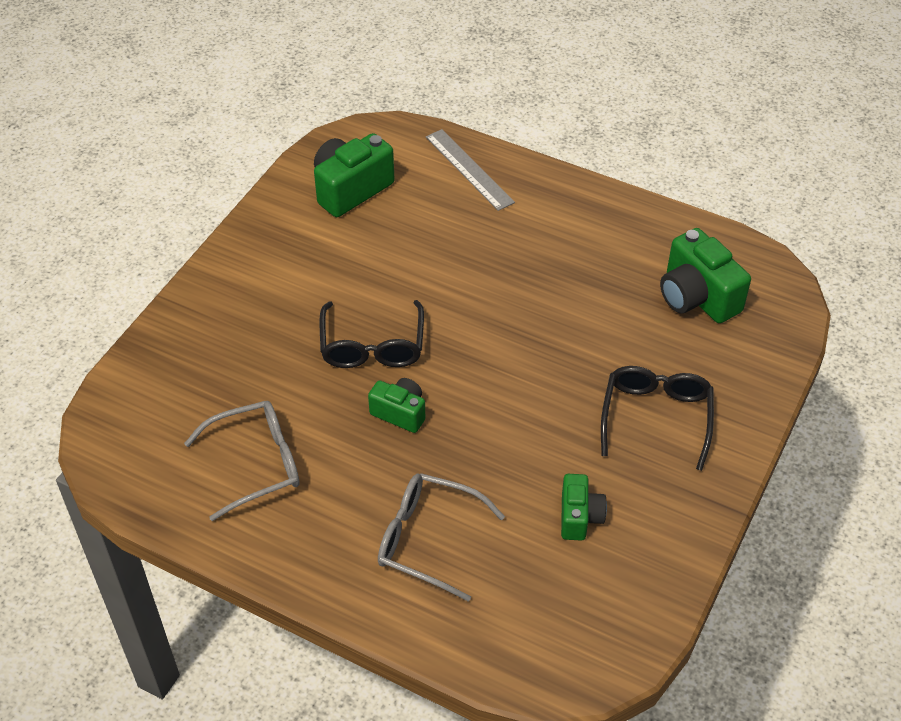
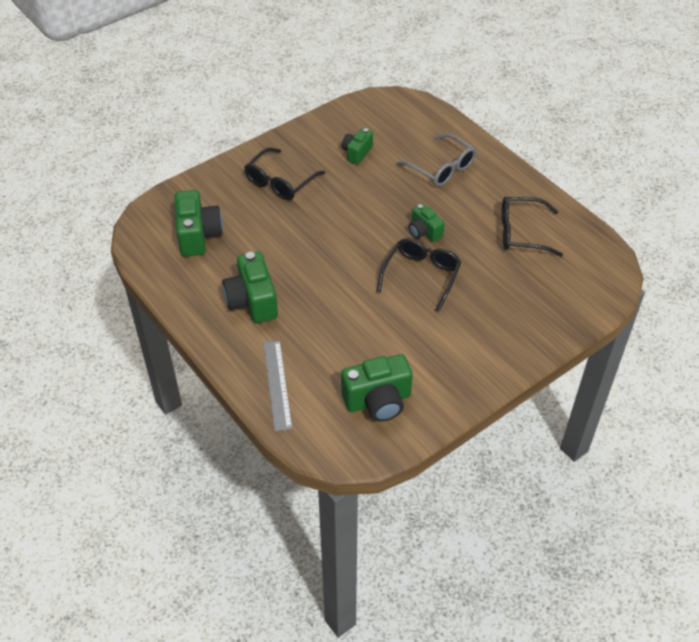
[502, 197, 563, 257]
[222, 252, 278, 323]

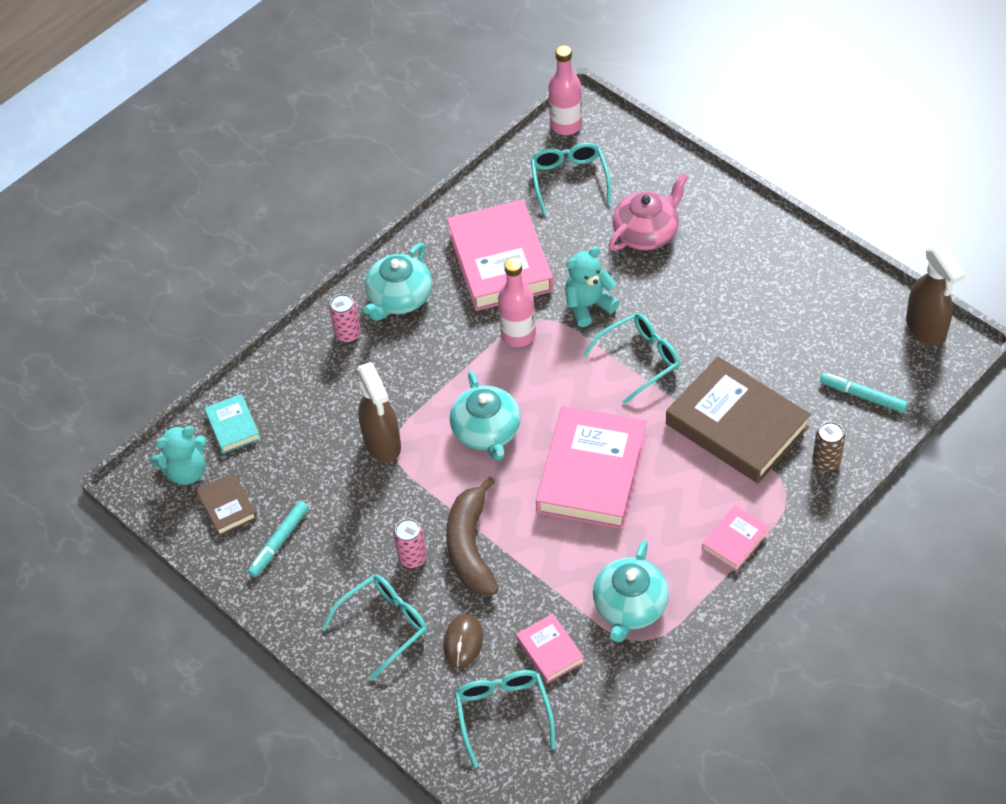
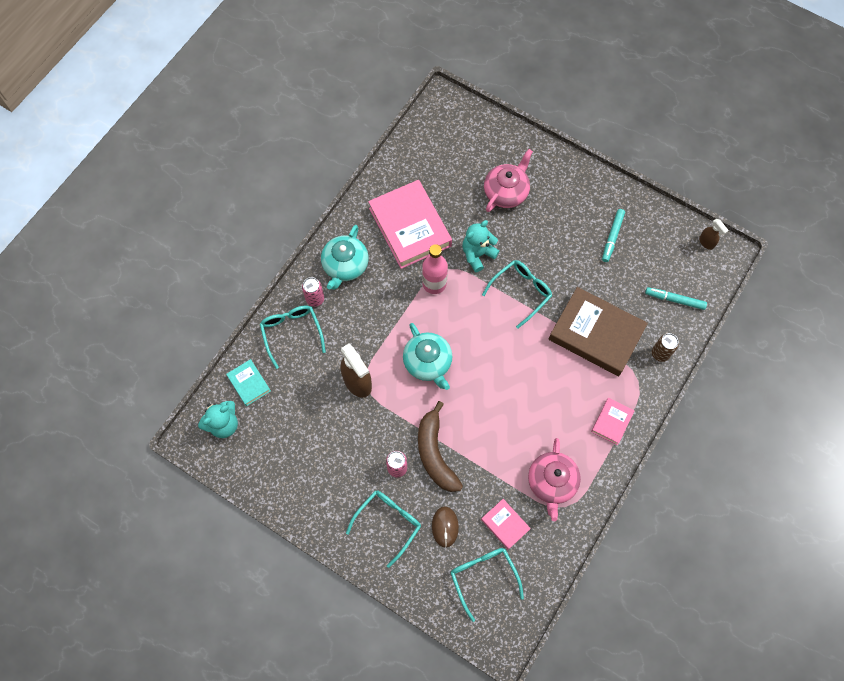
[196, 472, 257, 536] (first image)
[602, 209, 625, 262]
[260, 306, 326, 369]
[536, 406, 647, 529] (first image)
[548, 45, 582, 135] (first image)
[528, 438, 581, 521]
[699, 219, 729, 250]

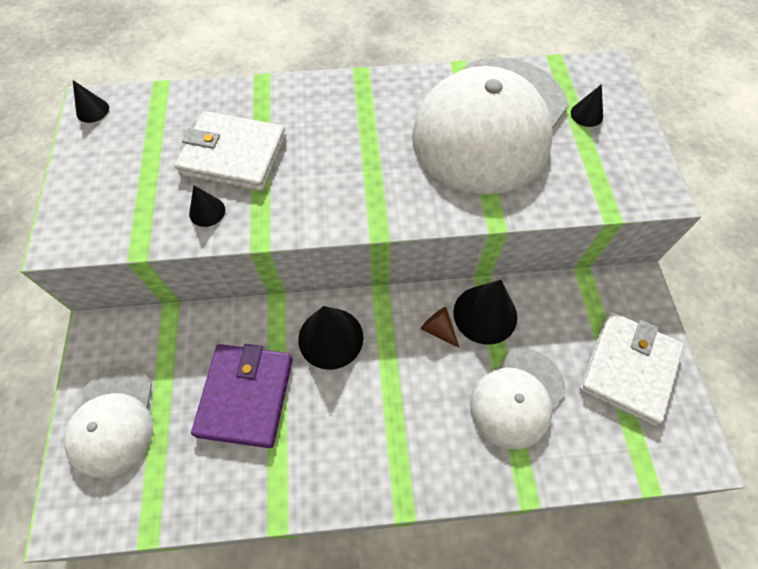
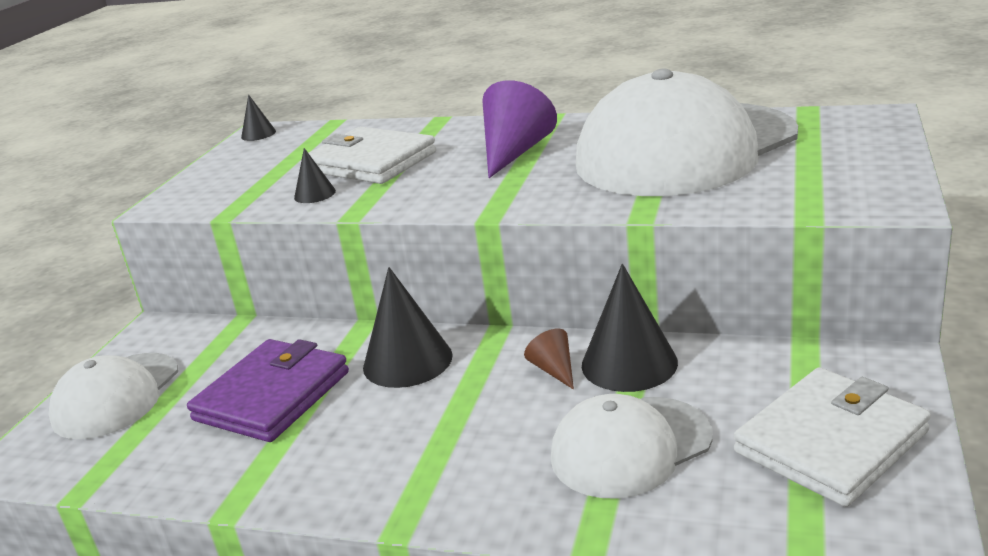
[571, 84, 603, 127] (first image)
[482, 80, 557, 178]

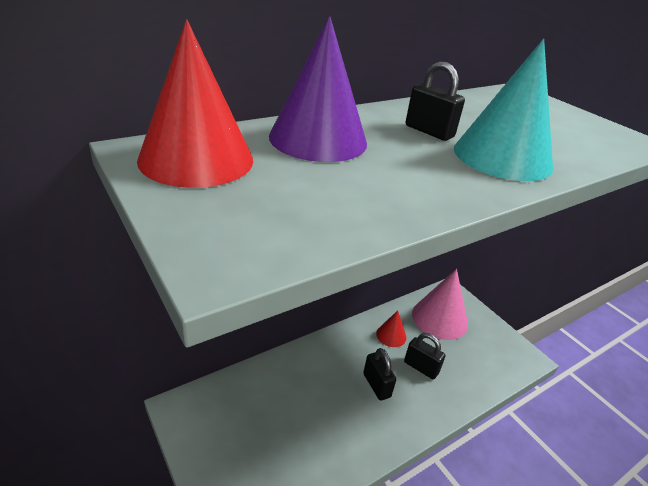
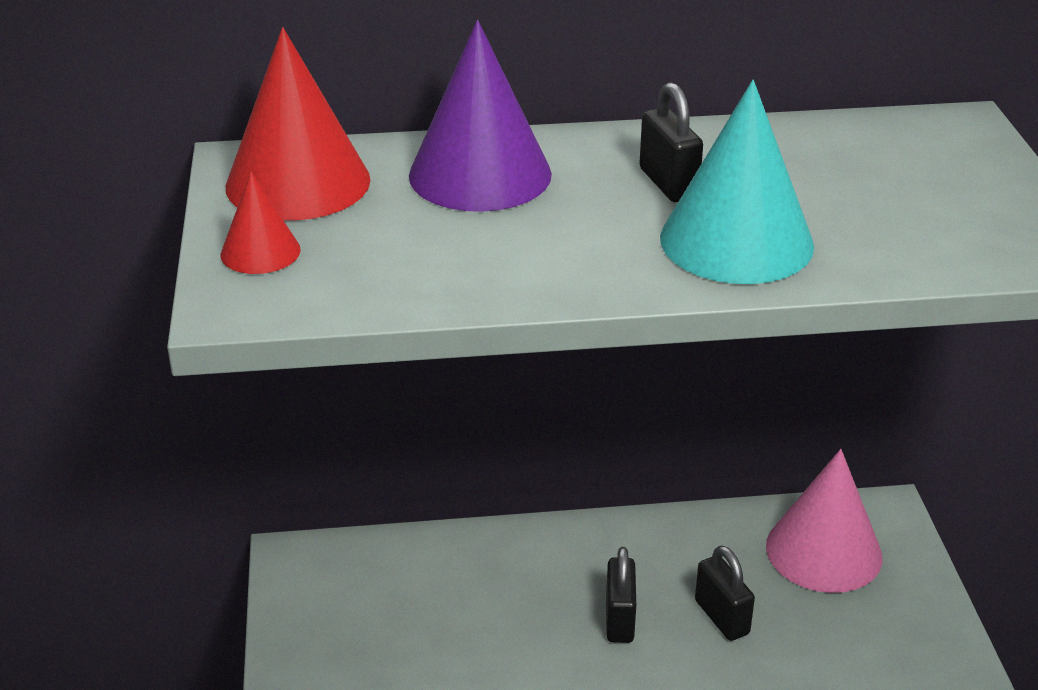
[220, 172, 301, 274]

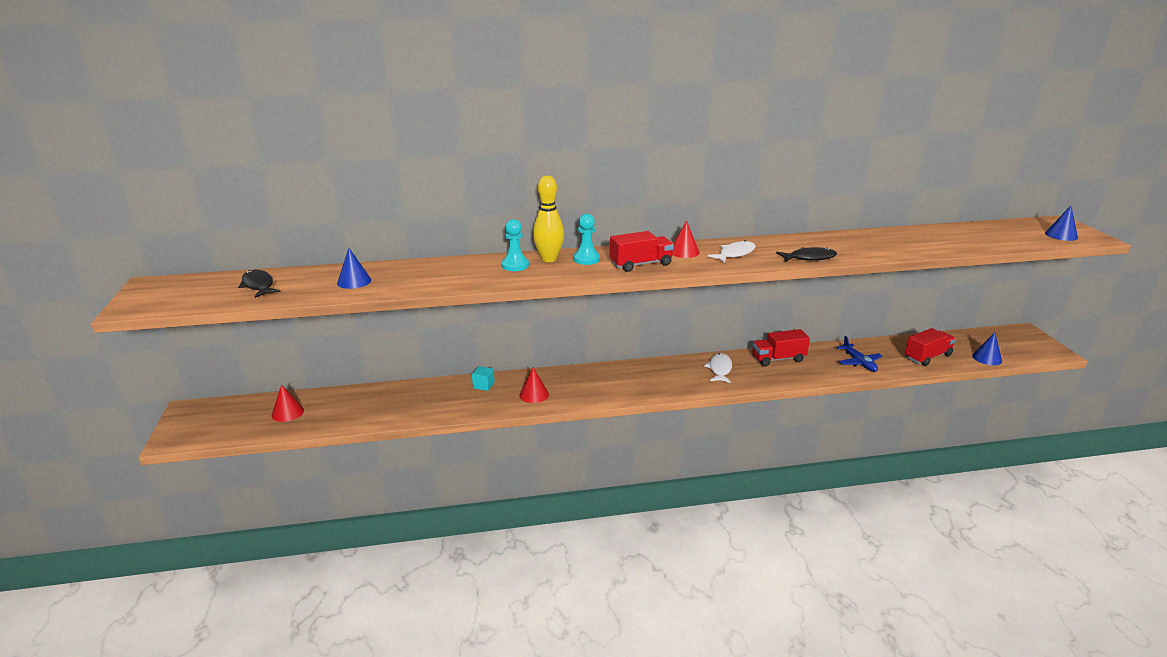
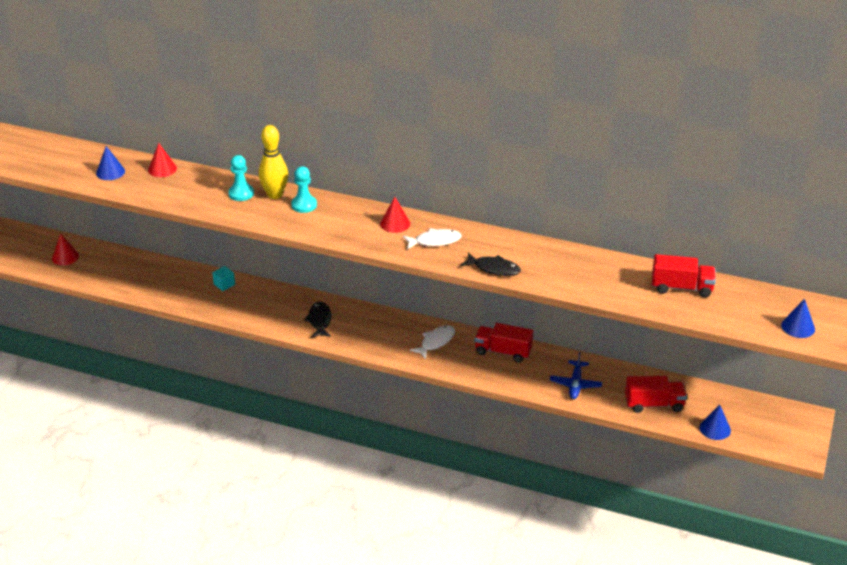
[304, 302, 331, 338]
[148, 143, 177, 177]
[652, 254, 716, 297]

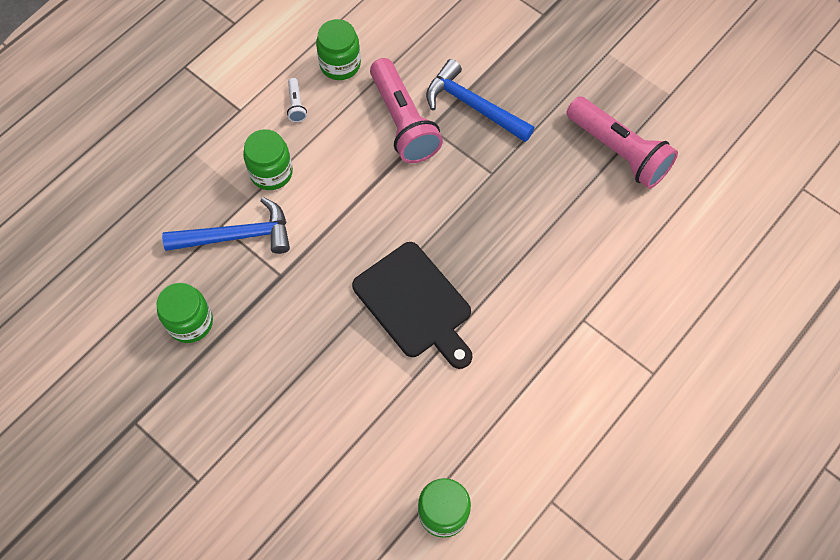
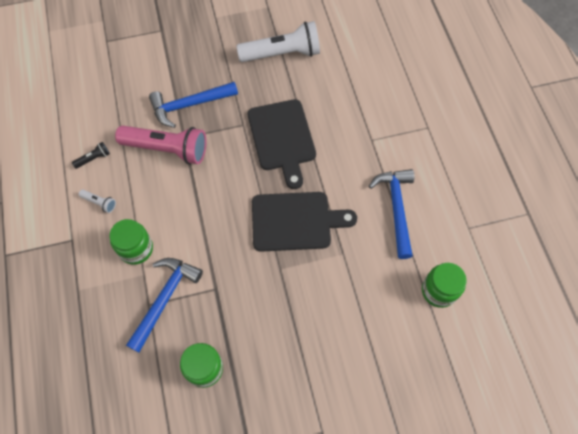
[72, 142, 110, 169]
[236, 21, 320, 62]
[248, 99, 316, 189]
[369, 169, 414, 259]

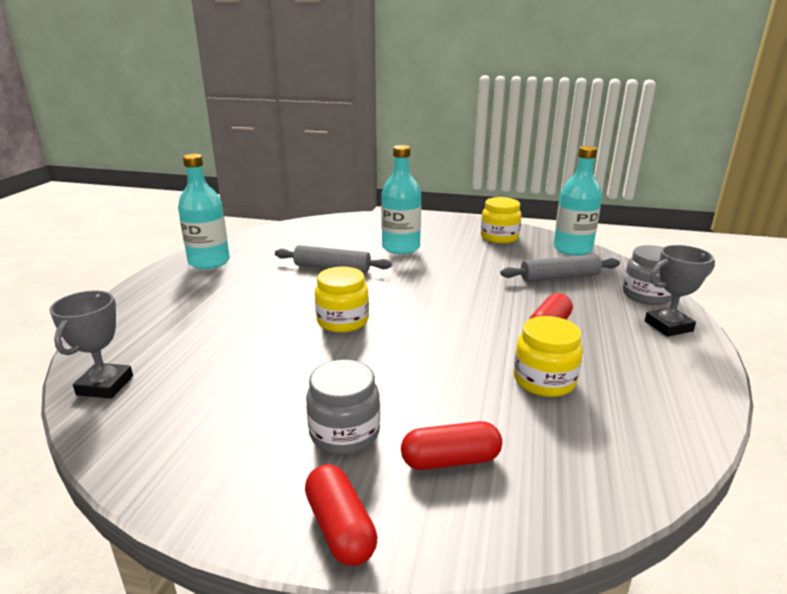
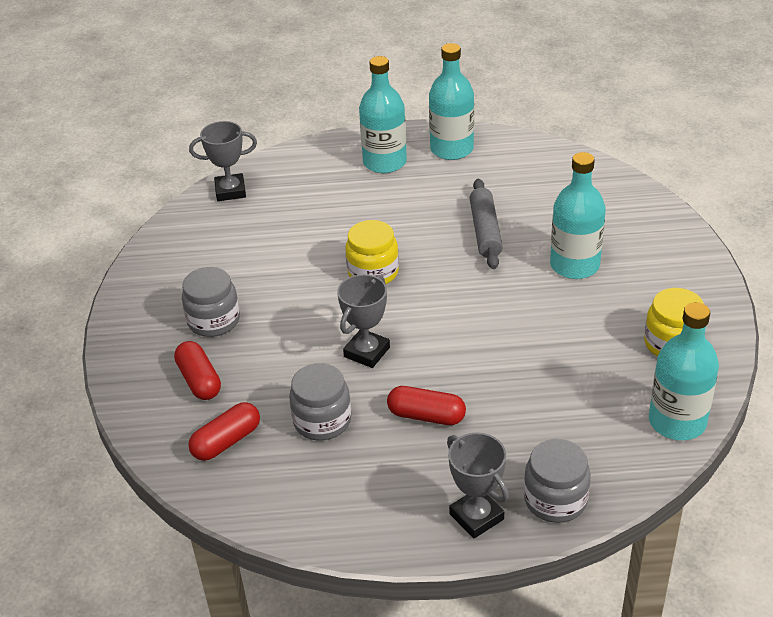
[188, 402, 260, 461]
[500, 254, 620, 282] (first image)
[289, 363, 351, 440]
[337, 274, 390, 368]
[359, 56, 407, 173]

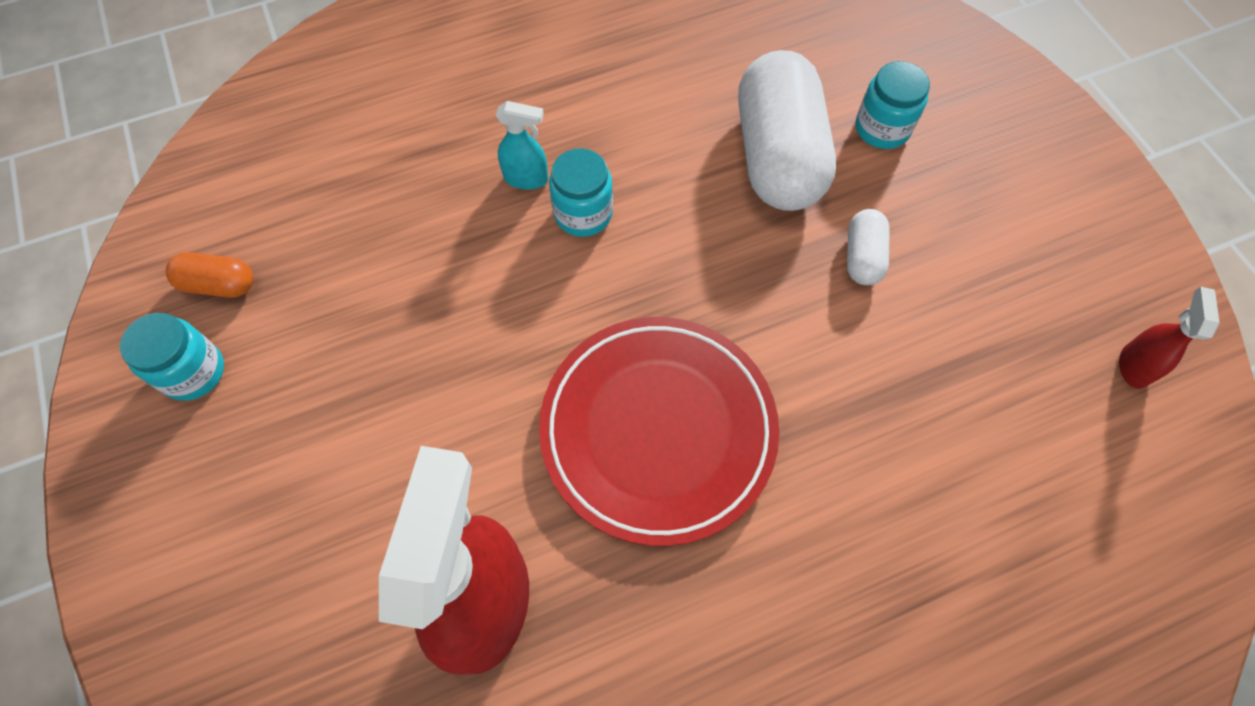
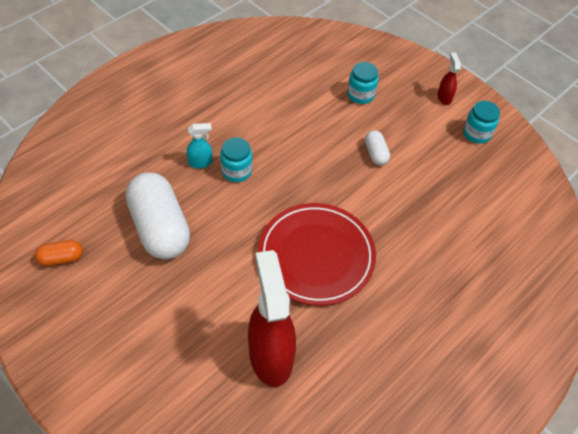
[463, 101, 500, 144]
[126, 172, 190, 260]
[437, 53, 461, 105]

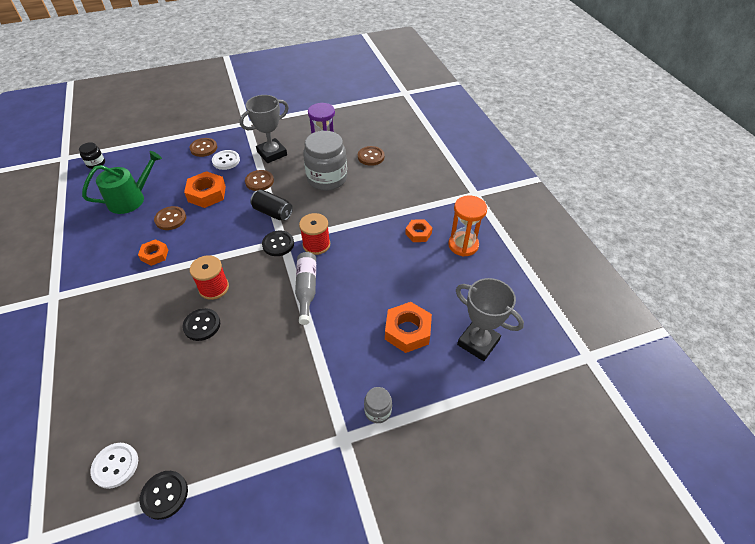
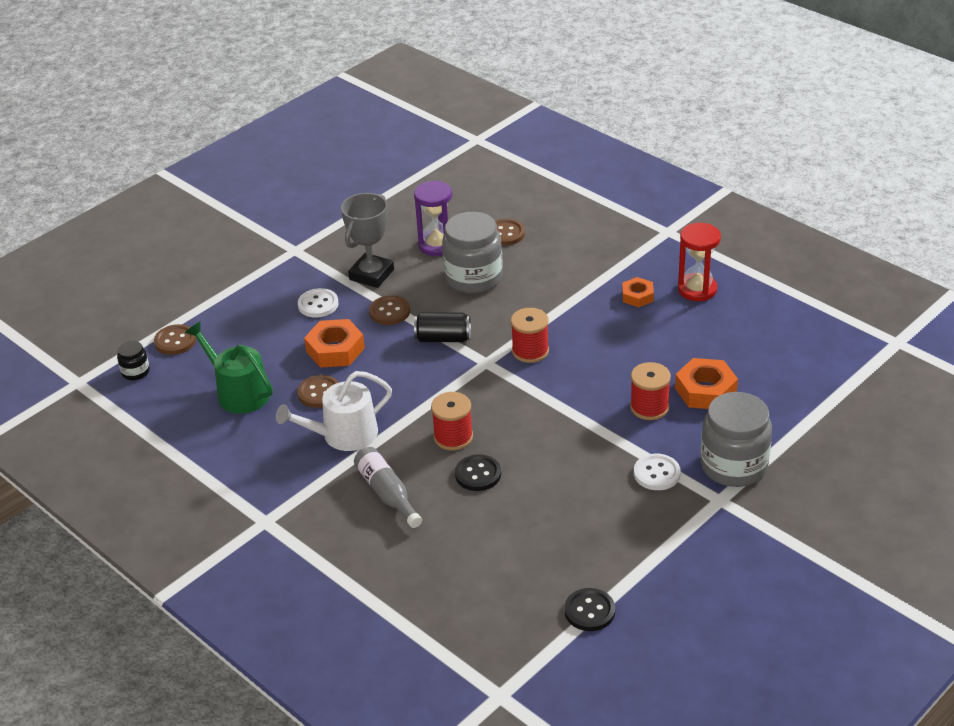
[185, 322, 273, 414]
[634, 454, 681, 490]
[276, 371, 392, 451]
[154, 324, 196, 355]
[262, 231, 294, 256] (first image)
[354, 447, 422, 528]
[700, 392, 772, 487]
[678, 223, 721, 301]
[456, 278, 524, 361] (first image)
[630, 362, 671, 420]

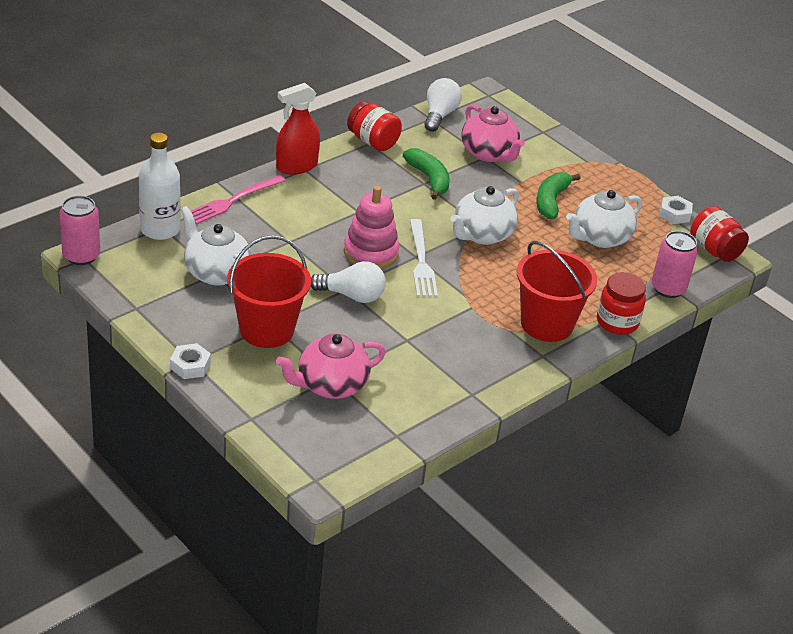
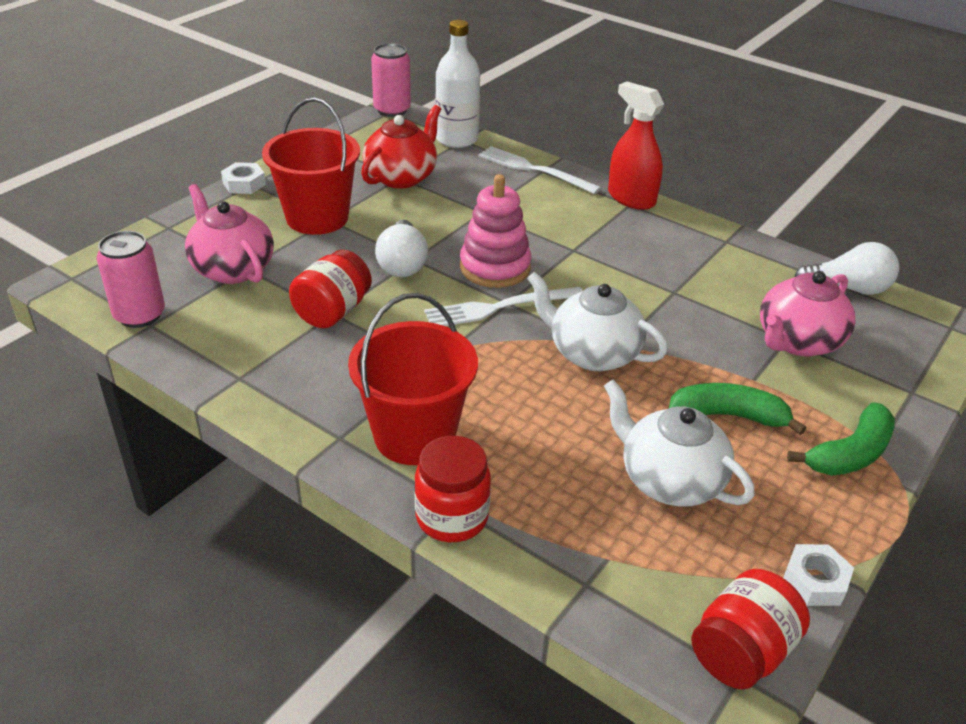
[361, 105, 441, 189]
[478, 146, 601, 194]
[289, 250, 372, 328]
[787, 402, 895, 476]
[97, 231, 165, 328]

